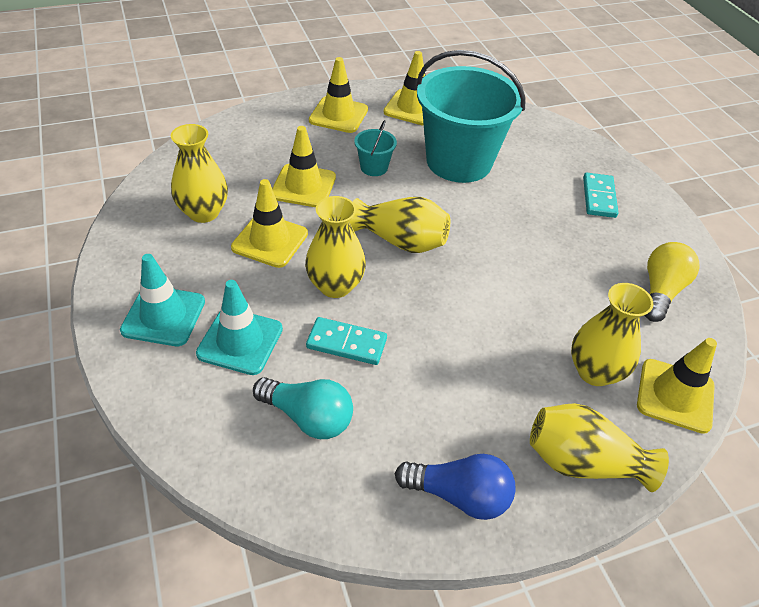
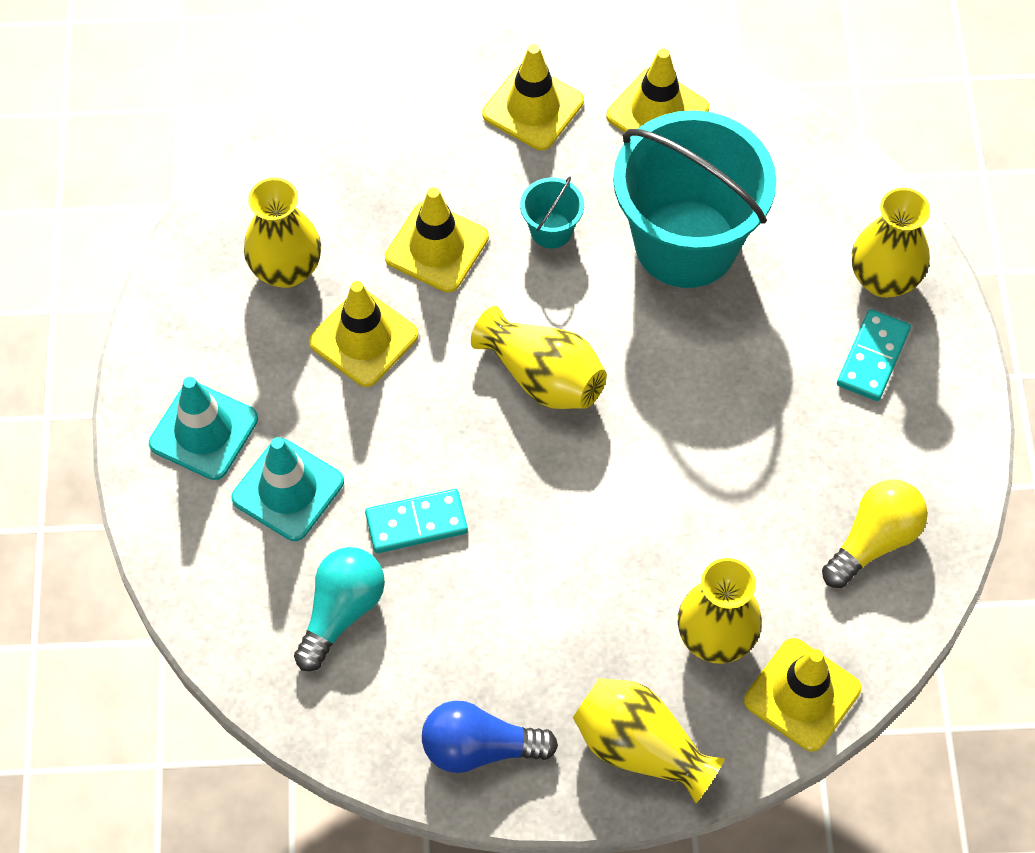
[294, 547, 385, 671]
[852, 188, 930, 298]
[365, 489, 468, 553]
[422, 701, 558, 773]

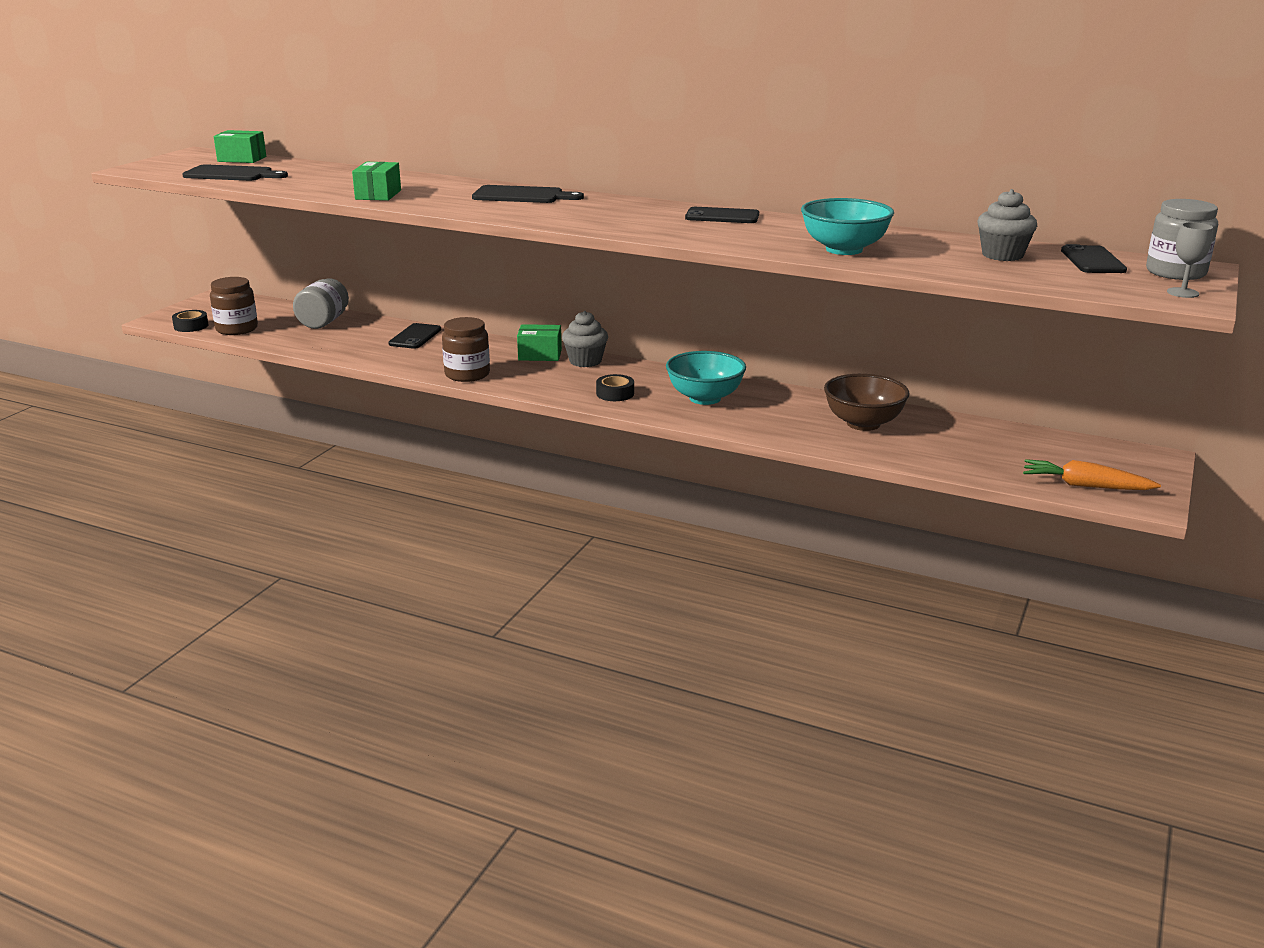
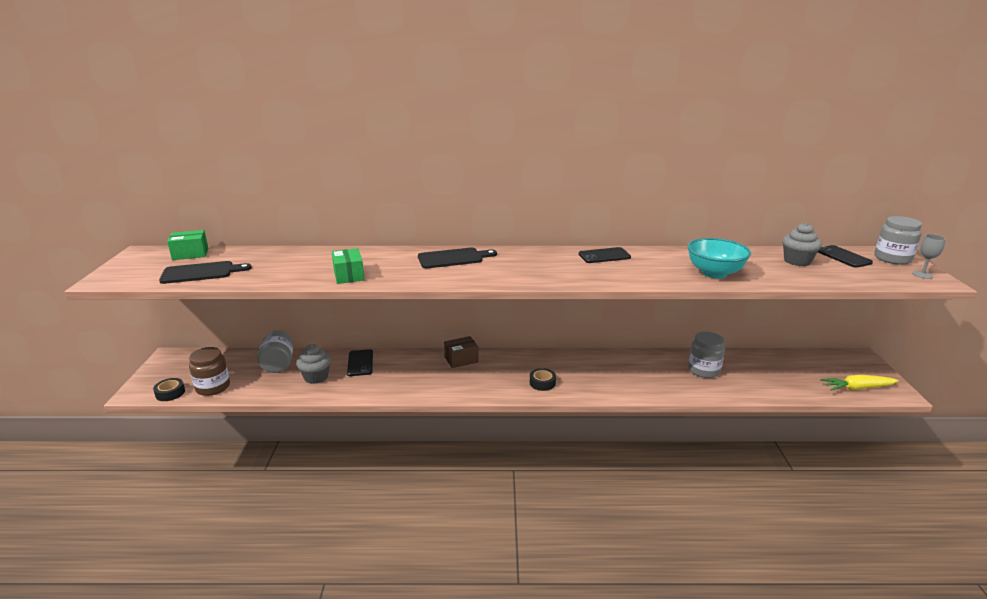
[442, 317, 490, 382] (first image)
[444, 336, 479, 368]
[296, 344, 331, 384]
[666, 351, 746, 405] (first image)
[688, 332, 725, 378]
[820, 375, 899, 391]

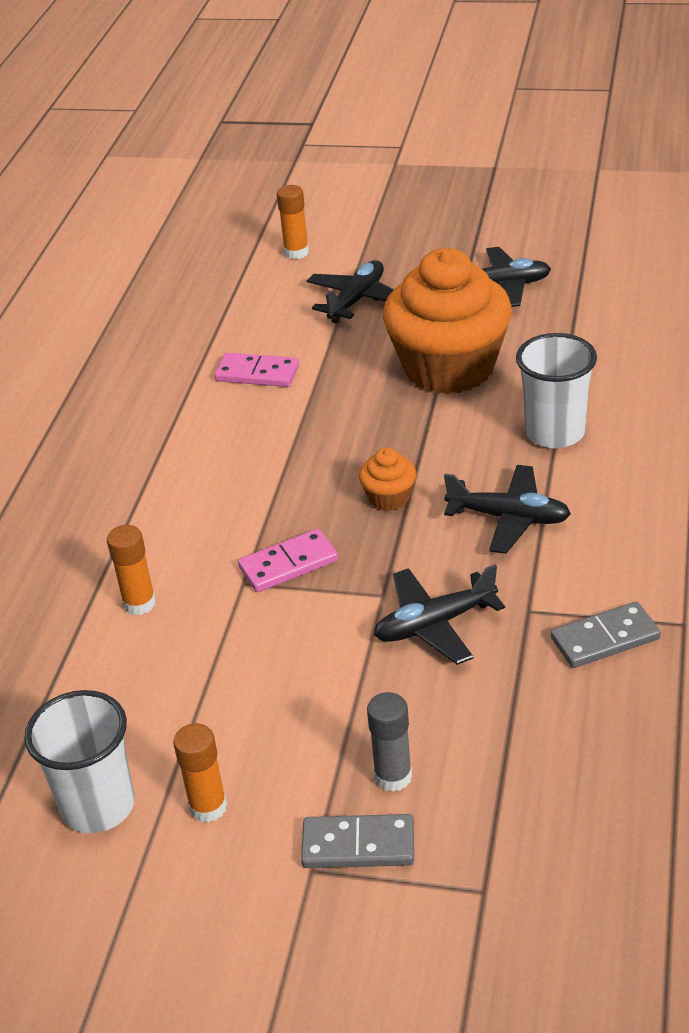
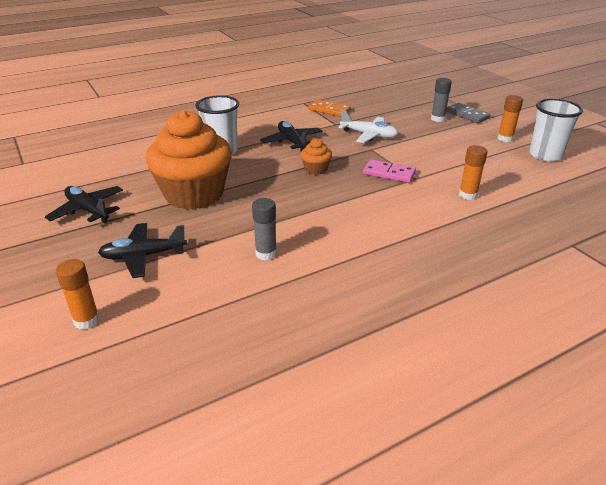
[252, 198, 277, 260]
[338, 109, 398, 143]
[308, 99, 351, 116]

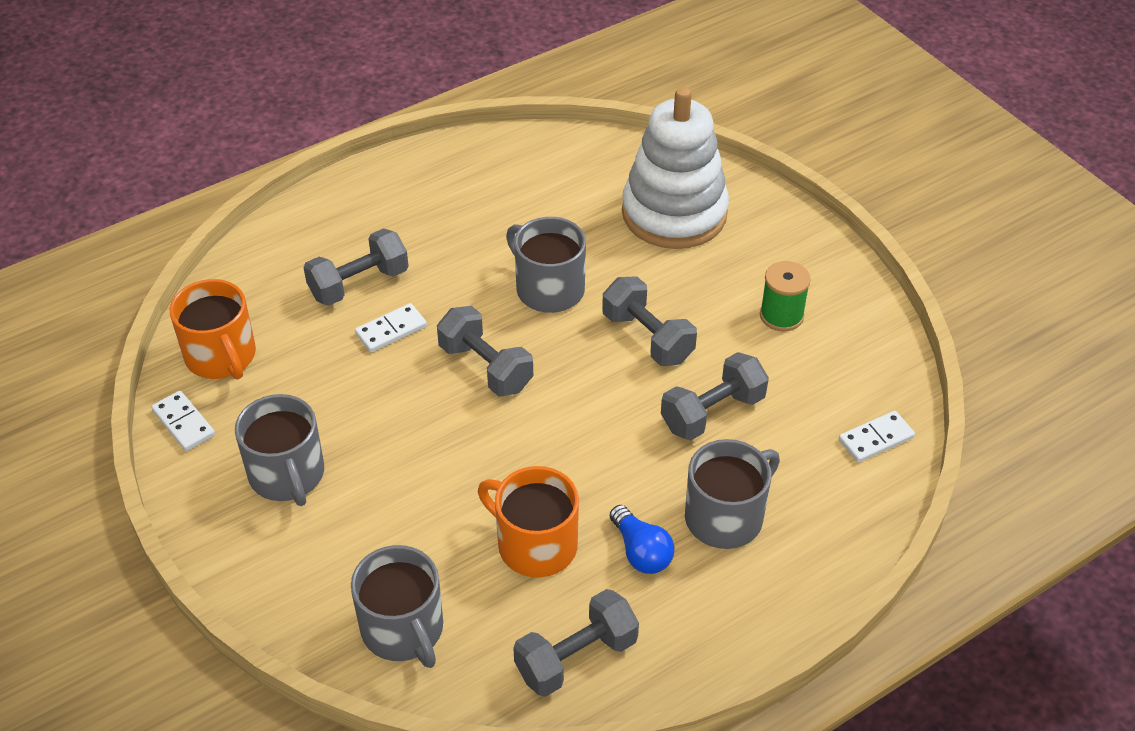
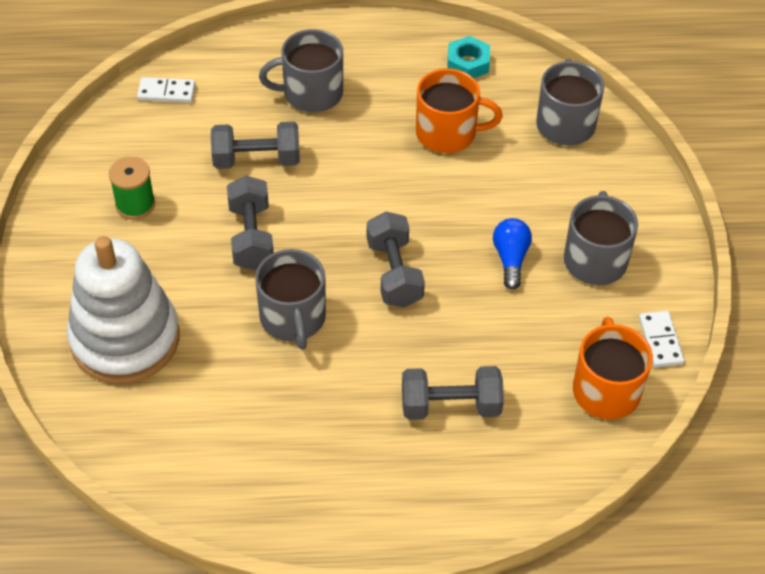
[355, 303, 427, 352] (first image)
[416, 69, 503, 153]
[447, 36, 490, 78]
[493, 218, 532, 289]

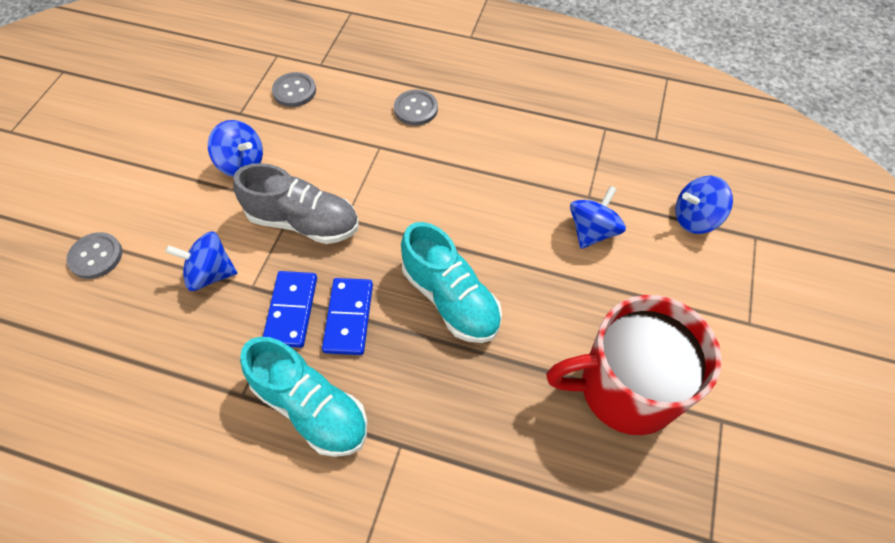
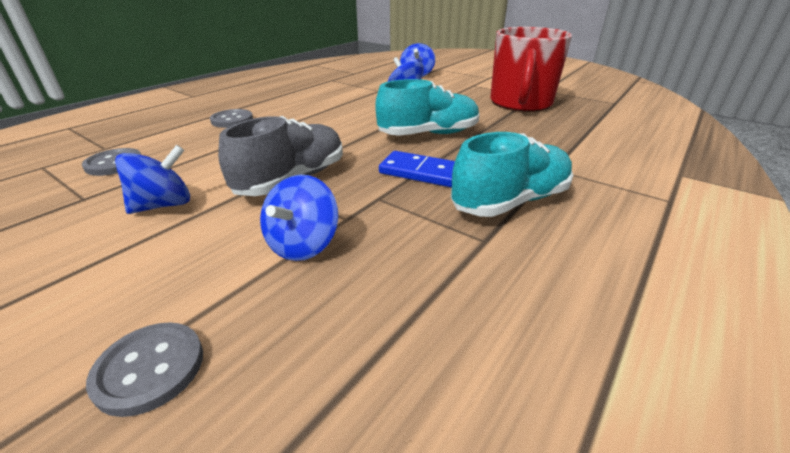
[263, 271, 317, 348] (first image)

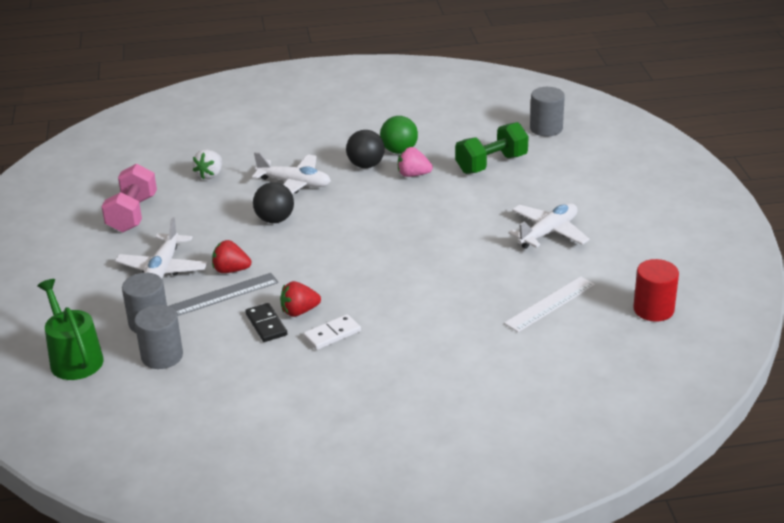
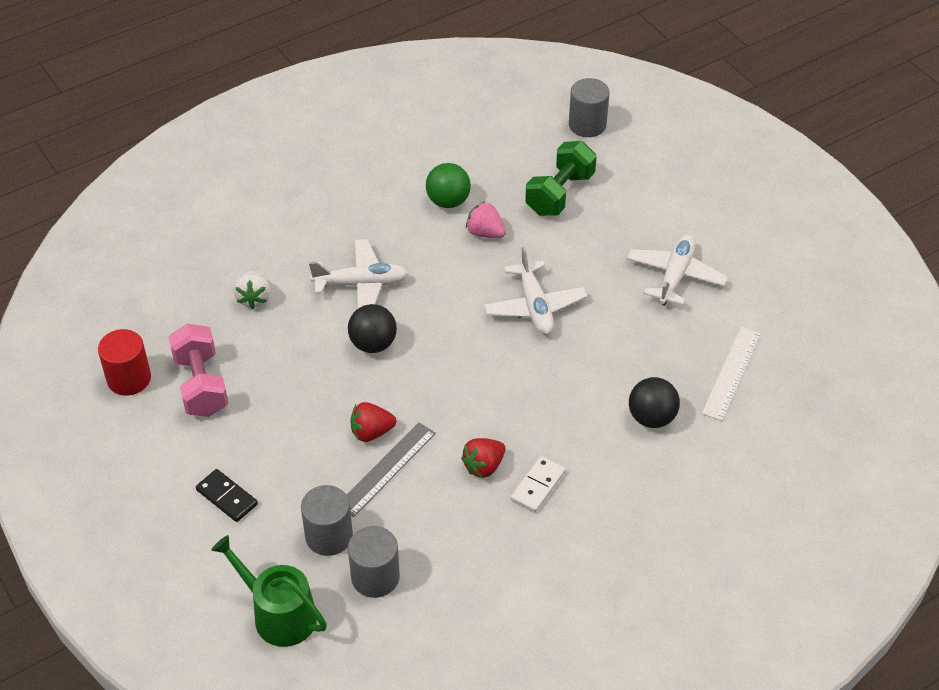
[484, 246, 587, 335]
[196, 469, 258, 522]
[629, 377, 680, 428]
[466, 202, 506, 238]
[98, 329, 151, 396]

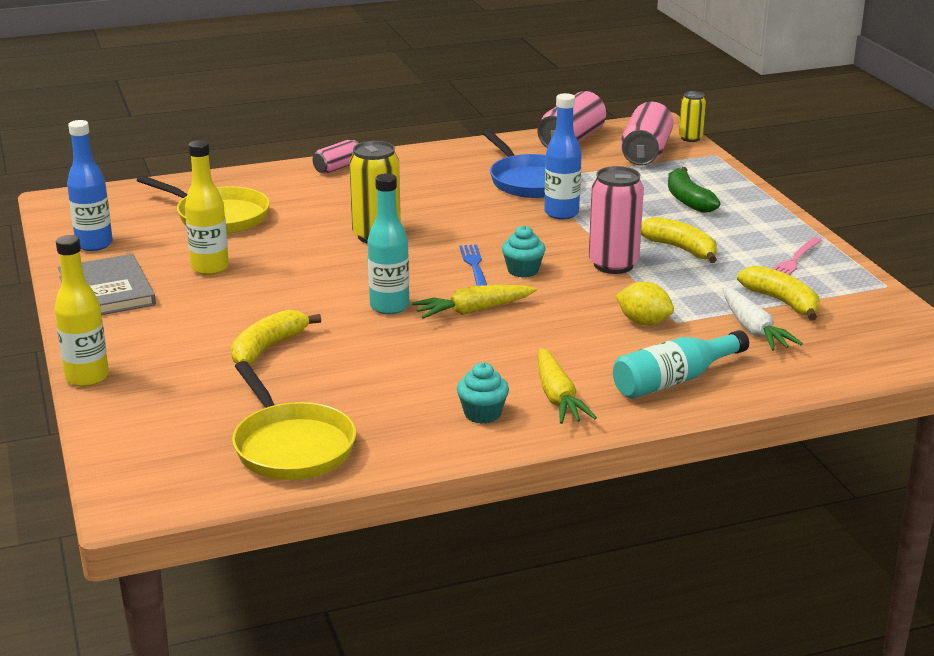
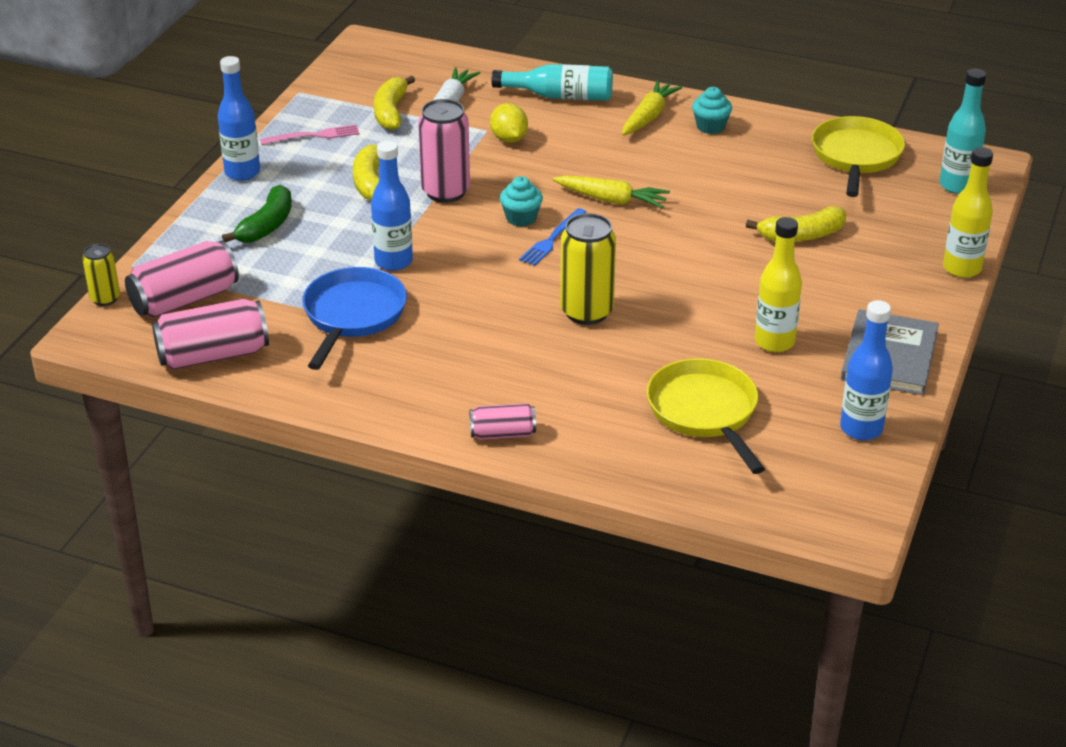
[939, 68, 986, 194]
[218, 56, 260, 181]

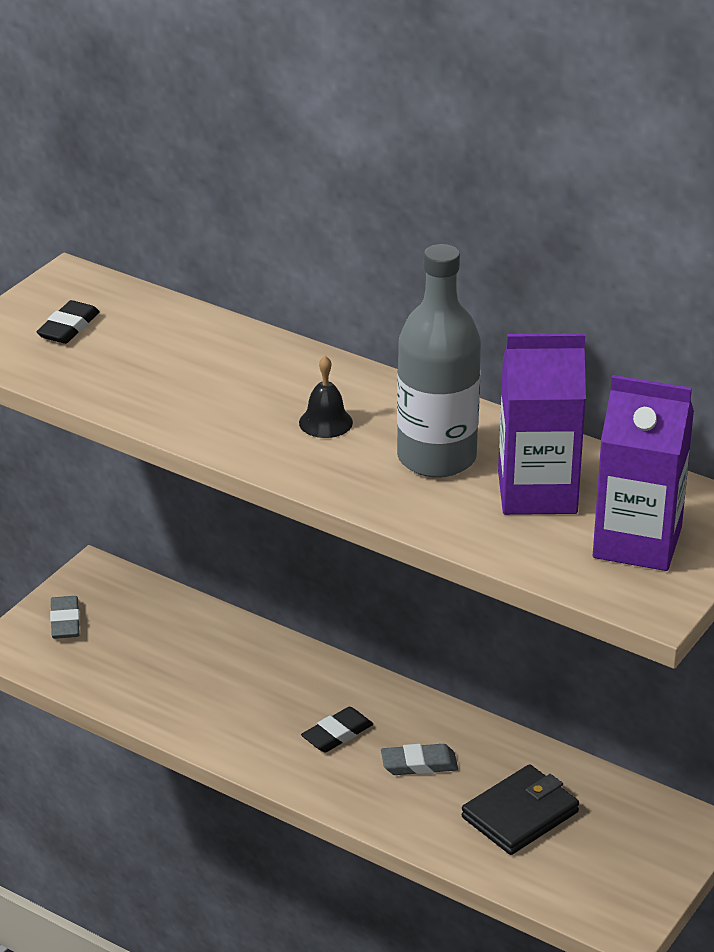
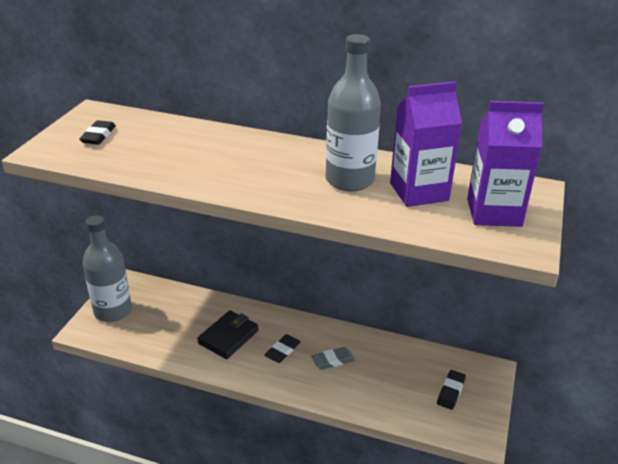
[83, 215, 132, 322]
[299, 356, 353, 438] (first image)
[197, 310, 259, 359]
[437, 370, 466, 410]

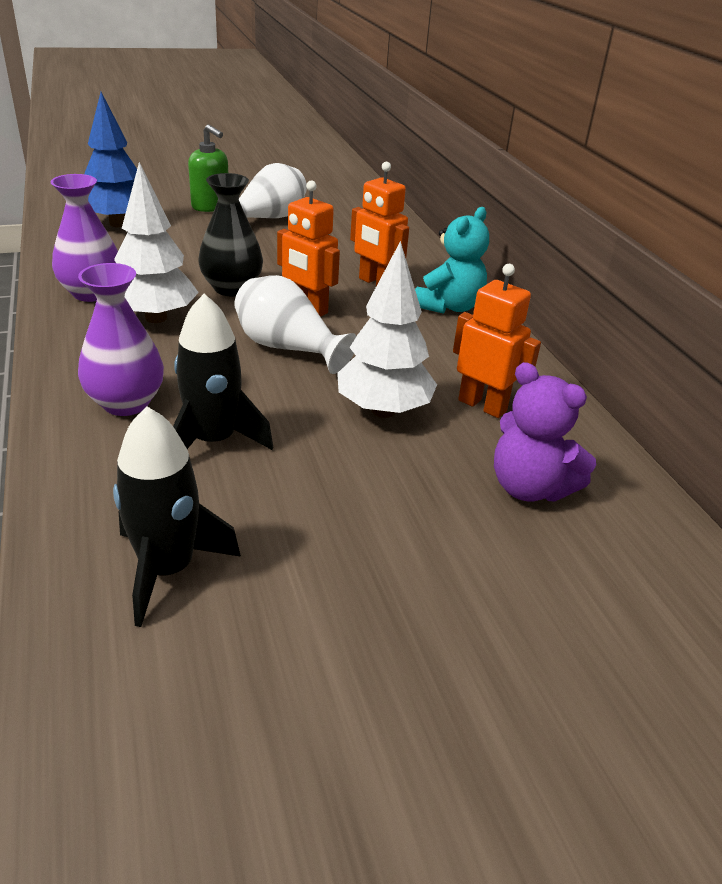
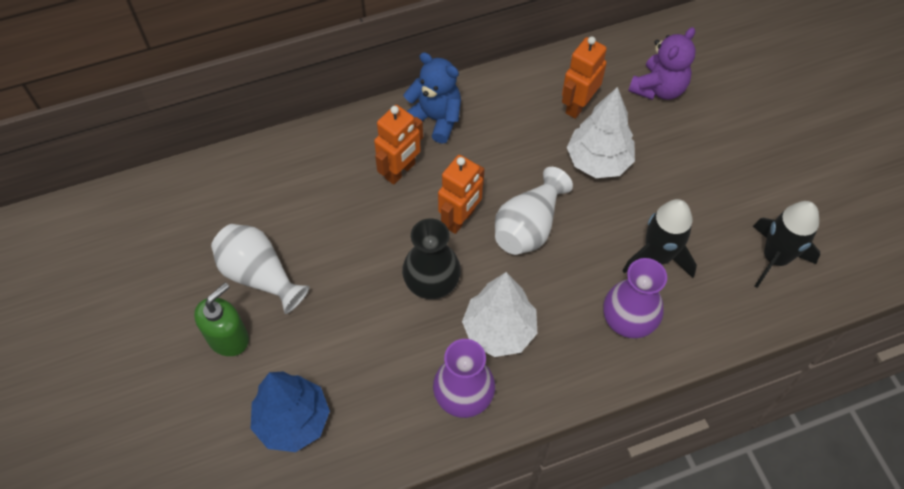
[403, 52, 461, 144]

